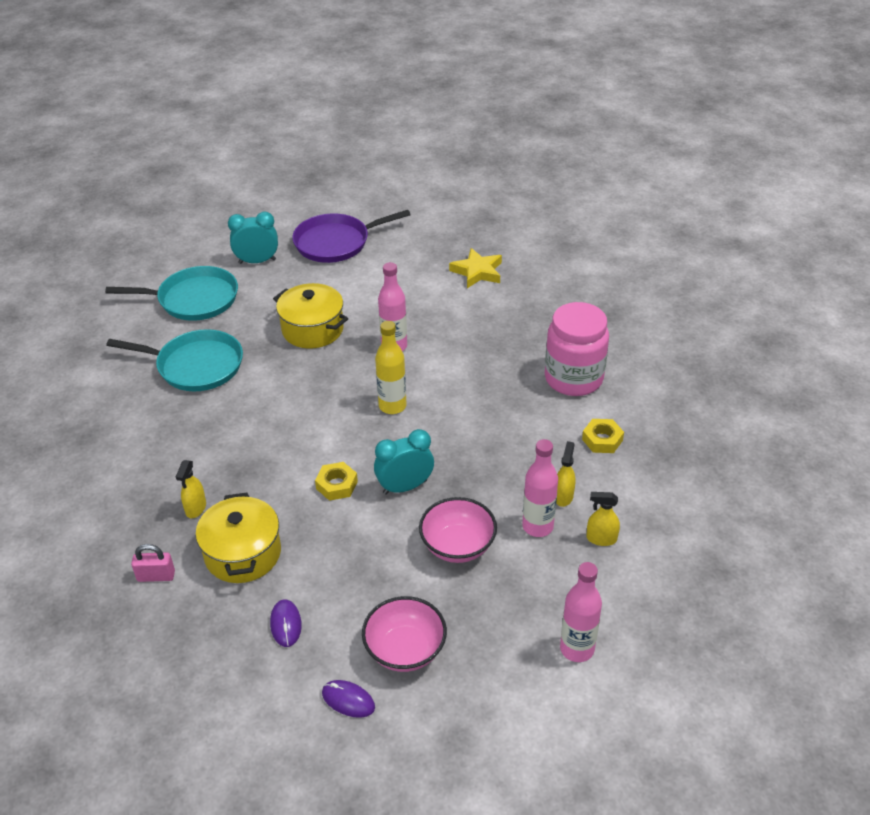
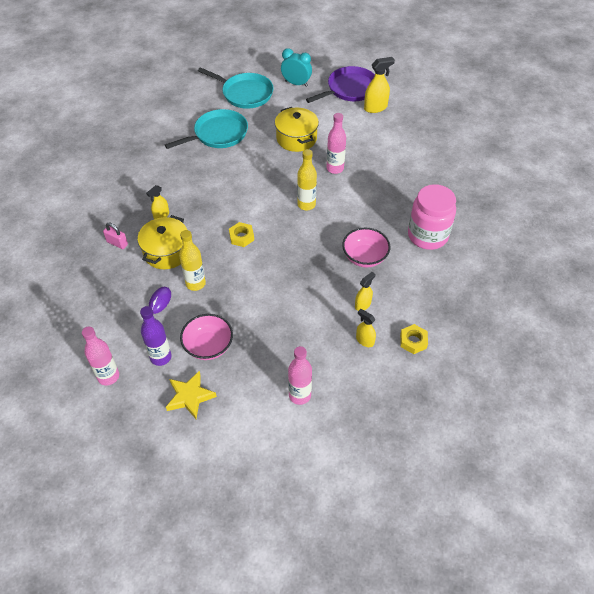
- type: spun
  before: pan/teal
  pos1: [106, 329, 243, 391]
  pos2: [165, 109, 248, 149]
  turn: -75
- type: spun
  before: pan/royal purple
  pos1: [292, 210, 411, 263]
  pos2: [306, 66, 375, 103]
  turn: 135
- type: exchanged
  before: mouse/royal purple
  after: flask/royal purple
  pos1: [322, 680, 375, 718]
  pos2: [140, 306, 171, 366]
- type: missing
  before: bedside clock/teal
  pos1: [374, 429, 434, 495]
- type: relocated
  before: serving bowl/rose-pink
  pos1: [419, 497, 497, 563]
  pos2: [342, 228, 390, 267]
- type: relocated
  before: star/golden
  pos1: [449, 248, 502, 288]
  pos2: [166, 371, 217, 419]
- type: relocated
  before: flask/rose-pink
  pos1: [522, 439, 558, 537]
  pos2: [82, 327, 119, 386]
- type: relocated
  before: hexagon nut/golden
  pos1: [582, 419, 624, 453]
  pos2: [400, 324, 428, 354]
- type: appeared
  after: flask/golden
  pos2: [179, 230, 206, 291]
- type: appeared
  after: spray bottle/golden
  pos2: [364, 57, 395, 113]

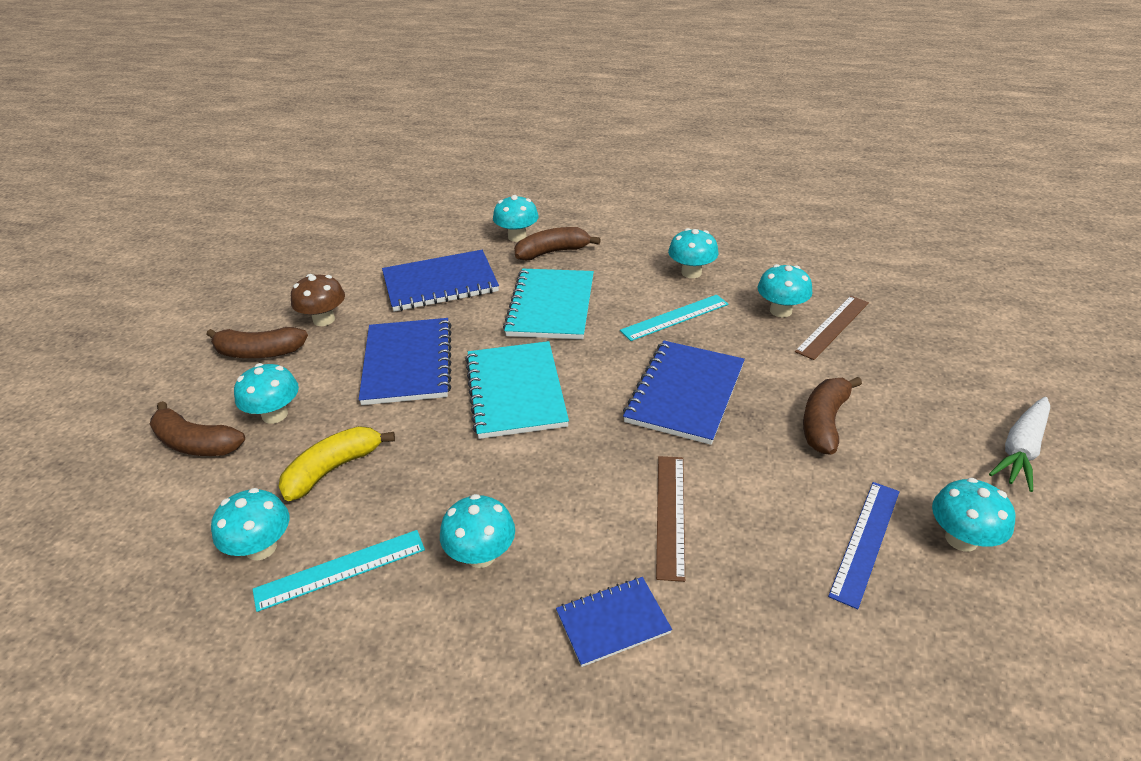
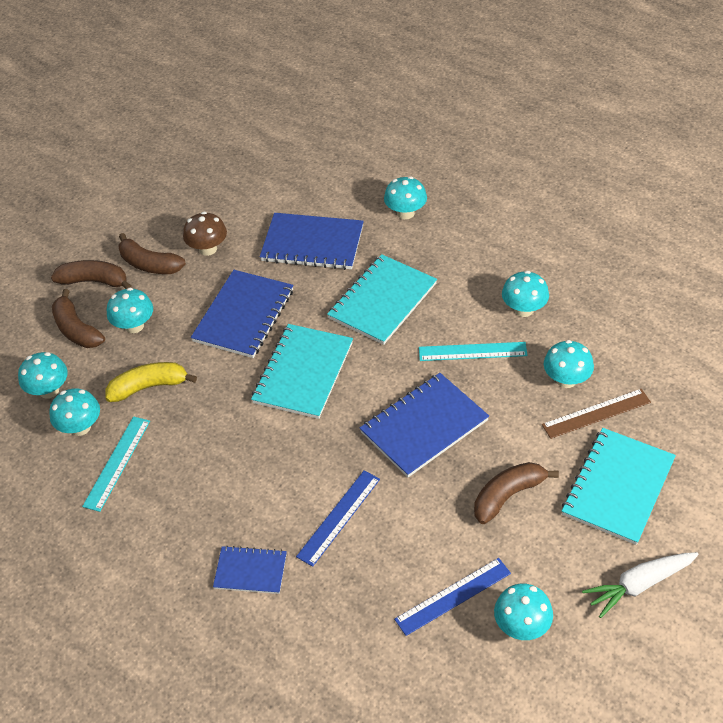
- type: spun
  before: straightedge/teal
  pos1: [252, 530, 425, 612]
  pos2: [82, 416, 150, 512]
  turn: -75
- type: relocated
  before: mushroom/teal
  pos1: [440, 494, 515, 568]
  pos2: [18, 352, 68, 399]
- type: relocated
  before: banana/dark brown
  pos1: [514, 227, 601, 260]
  pos2: [51, 260, 132, 289]
- type: colour
  before: straightedge/dark brown
  after: straightedge/cobalt
  pos1: [656, 456, 685, 582]
  pos2: [296, 470, 380, 567]
- type: appeared
  after: exercise book/teal
  pos2: [562, 428, 676, 545]

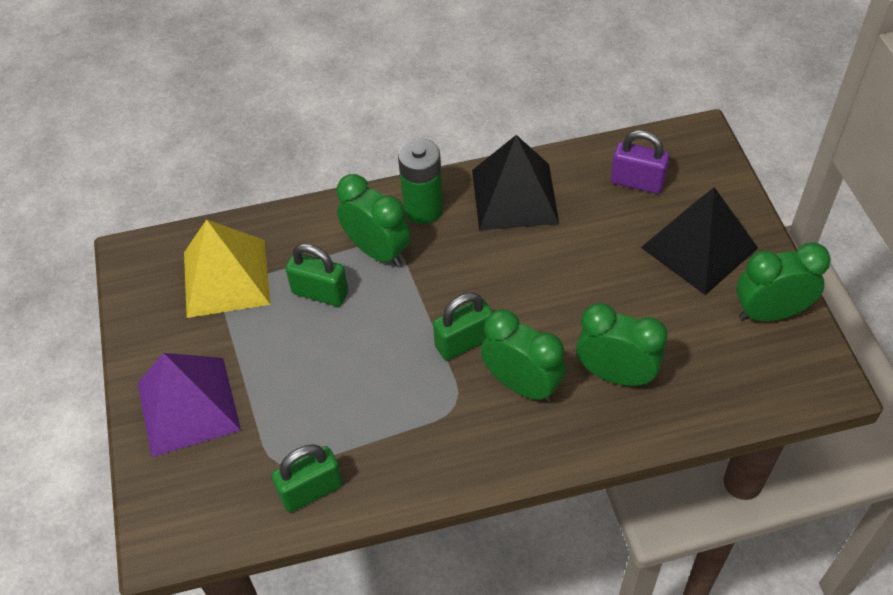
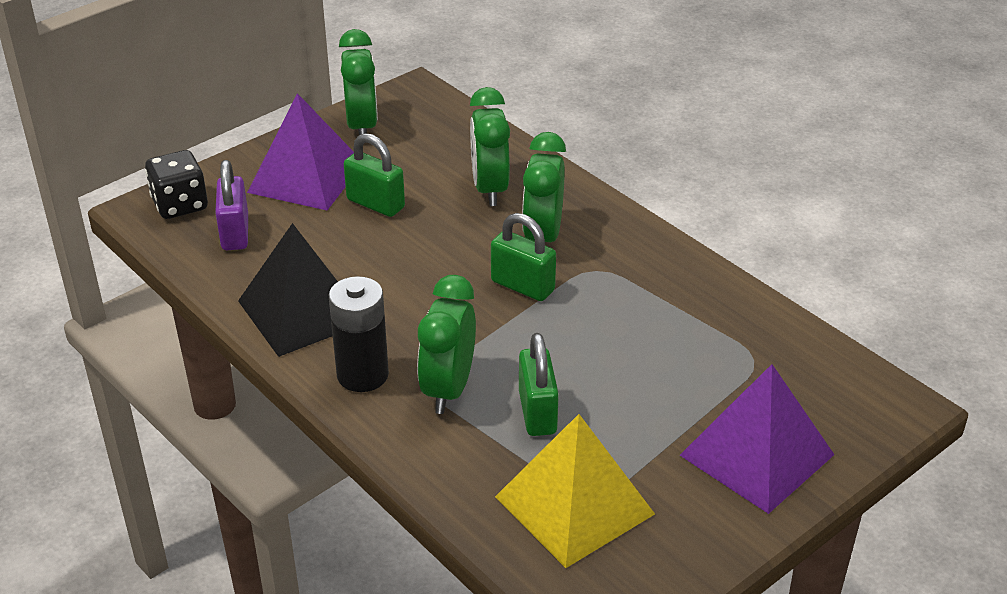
- type: relocated
  before: lock/emerald
  pos1: [272, 444, 343, 512]
  pos2: [344, 133, 405, 217]
- type: colour
  before: battery/emerald
  after: battery/jet-black
  pos1: [398, 138, 443, 224]
  pos2: [329, 276, 389, 392]
- type: colour
  before: solid pyramid/jet-black
  after: solid pyramid/royal purple
  pos1: [641, 187, 758, 295]
  pos2: [247, 93, 354, 210]
- type: spun
  before: bedside clock/emerald
  pos1: [736, 242, 831, 321]
  pos2: [339, 29, 378, 135]
  turn: -150
- type: appeared
  after: game die/jet-black
  pos2: [145, 150, 208, 219]

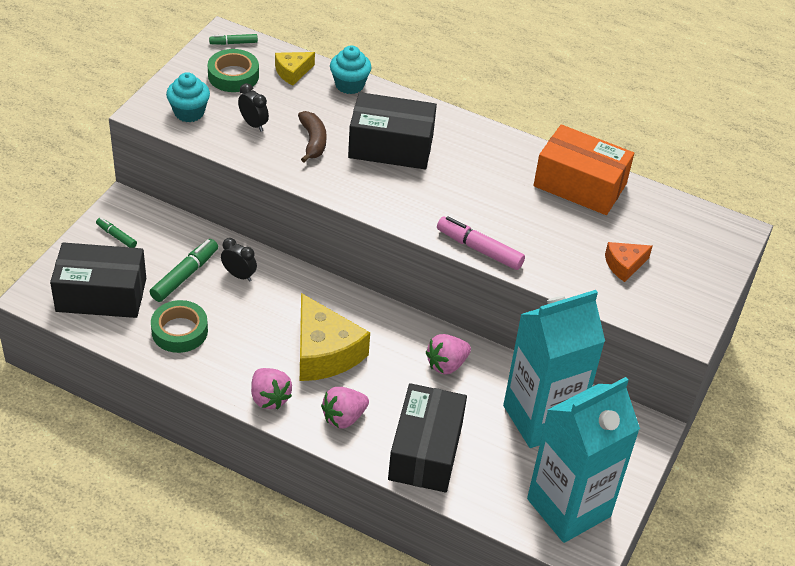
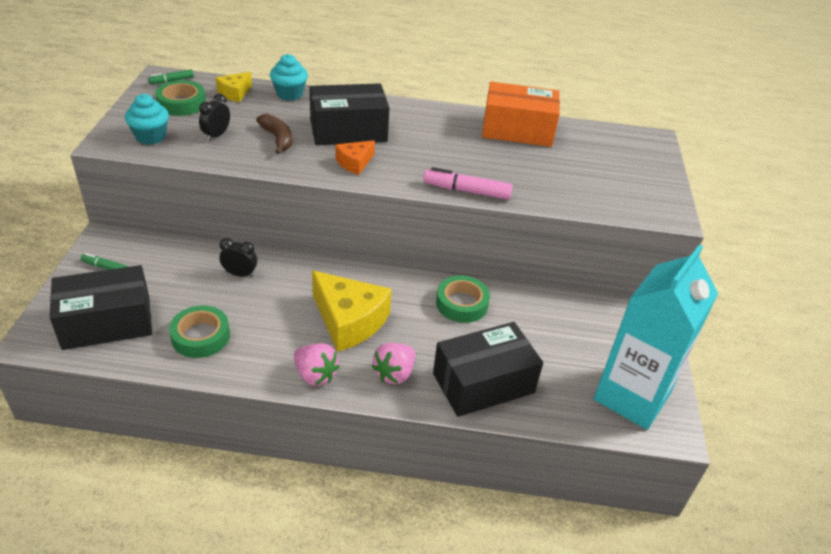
- type: missing
  before: marker/emerald
  pos1: [150, 239, 218, 302]
- type: spun
  before: bedside clock/jet-black
  pos1: [238, 83, 269, 132]
  pos2: [199, 94, 230, 141]
  turn: -90
- type: spun
  before: parcel/jet-black
  pos1: [388, 383, 467, 493]
  pos2: [433, 322, 543, 417]
  turn: 75
- type: exchanged
  before: strawberry/rose-pink
  after: roll of tape/emerald
  pos1: [426, 334, 471, 374]
  pos2: [436, 275, 490, 323]
- type: missing
  before: milk carton/teal
  pos1: [503, 290, 605, 448]
- type: relocated
  before: piece of cheese/bright orange
  pos1: [605, 242, 653, 282]
  pos2: [335, 140, 375, 175]

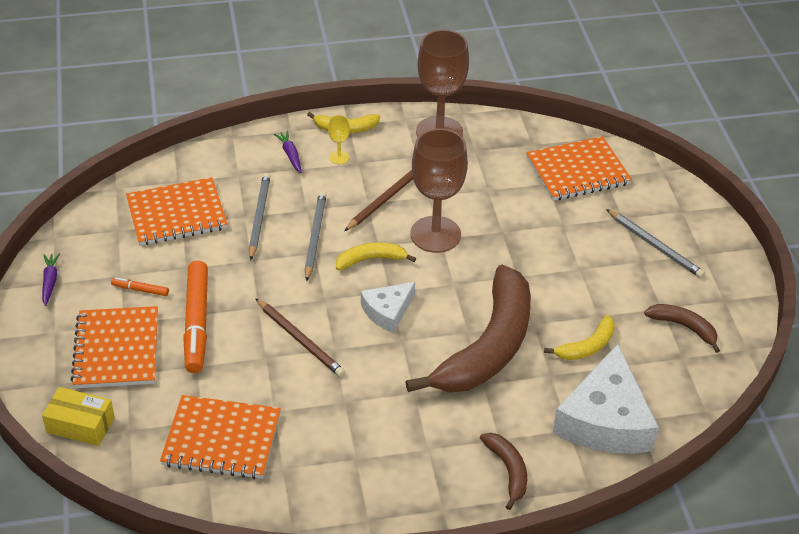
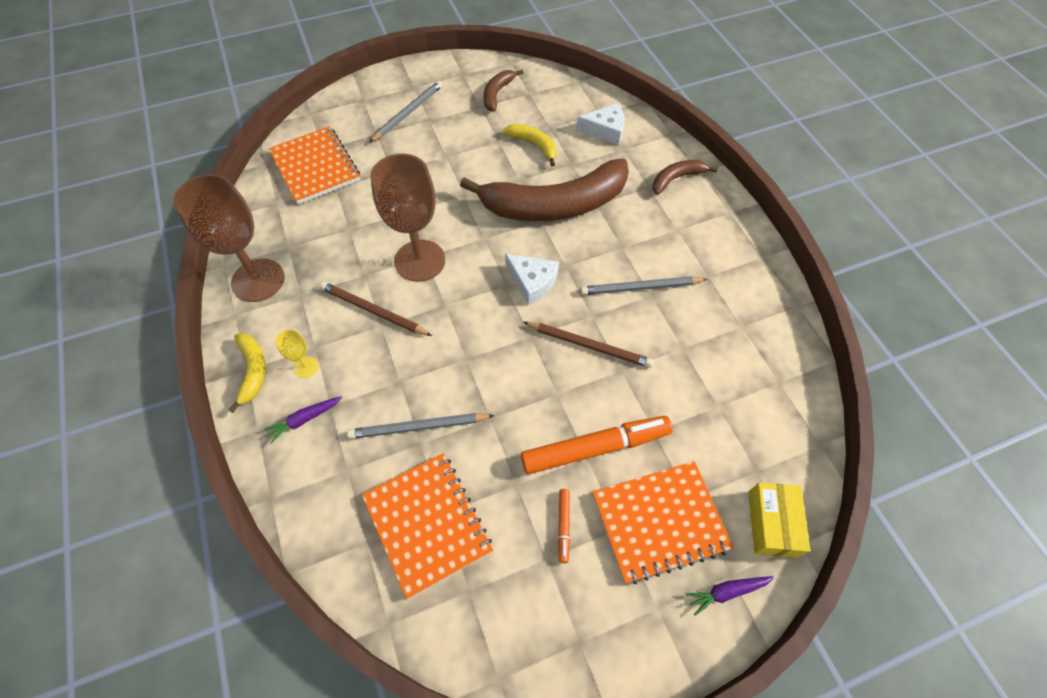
- type: relocated
  before: root vegetable/royal purple
  pos1: [42, 253, 60, 306]
  pos2: [686, 576, 774, 616]
- type: missing
  before: exercise book/bright orange
  pos1: [160, 395, 281, 479]
- type: spun
  before: pencil/dark brown
  pos1: [255, 298, 345, 377]
  pos2: [523, 322, 654, 368]
  turn: 75
- type: relocated
  before: pencil/grey
  pos1: [305, 191, 326, 282]
  pos2: [580, 276, 708, 295]
- type: missing
  before: banana/golden
  pos1: [336, 242, 416, 270]
- type: spun
  before: banana/dark brown
  pos1: [405, 265, 531, 393]
  pos2: [460, 158, 629, 221]
  turn: 150
- type: size
  before: piece of cheese/white
  pos1: [553, 344, 659, 454]
  pos2: [576, 103, 625, 145]
  scale: 0.55

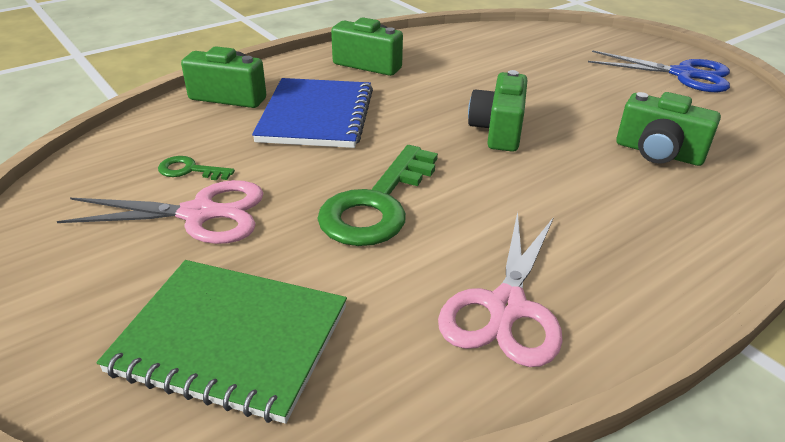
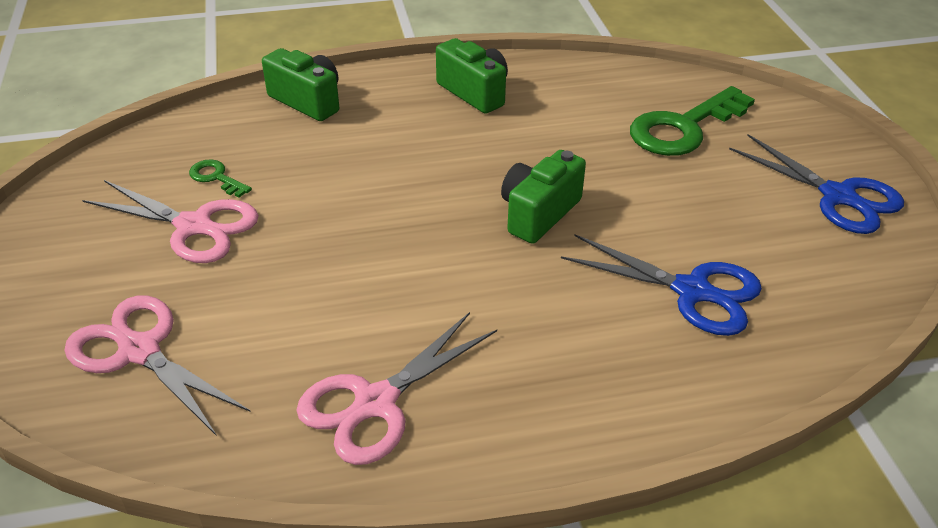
- type: exchanged
  before: exercise book/emerald
  after: pair of scissors/rose-pink
  pos1: [97, 260, 347, 424]
  pos2: [64, 295, 250, 436]
- type: missing
  before: exercise book/cobalt
  pos1: [252, 78, 373, 148]
- type: relocated
  before: door key/emerald
  pos1: [317, 145, 438, 246]
  pos2: [630, 86, 755, 156]
- type: exchanged
  before: photo camera/emerald
  after: pair of scissors/cobalt
  pos1: [616, 92, 721, 166]
  pos2: [561, 234, 762, 336]

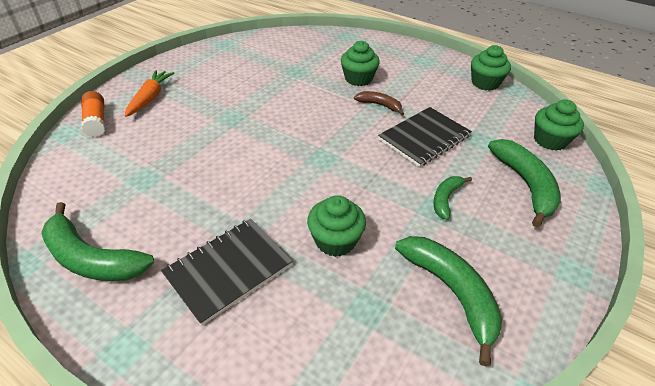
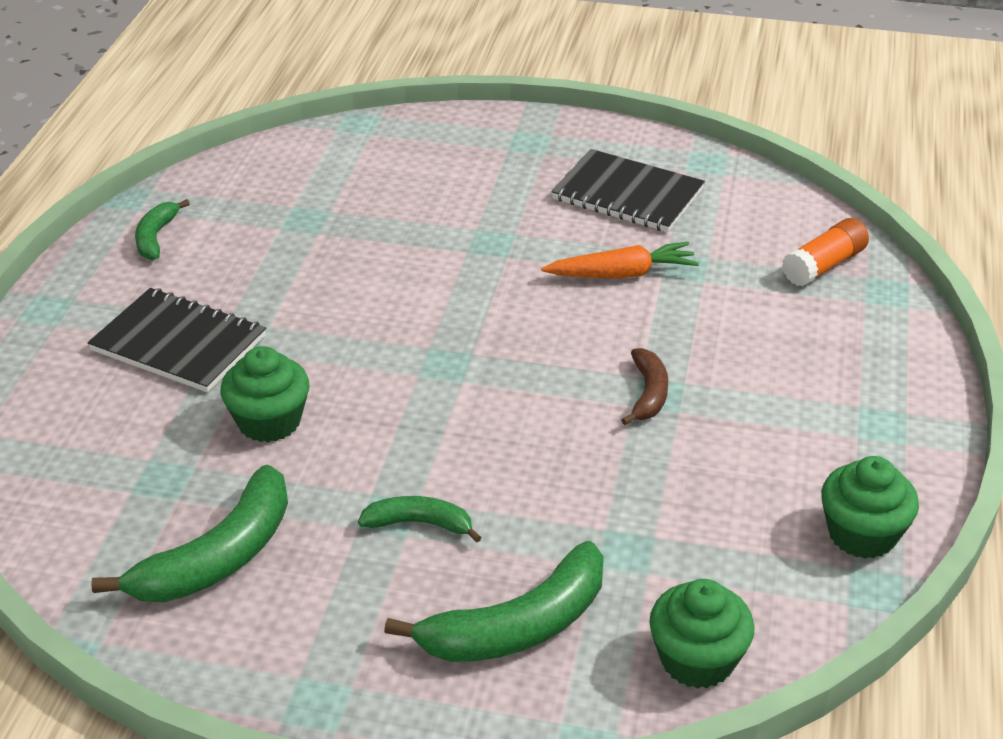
- type: size
  before: banana/emerald
  pos1: [41, 202, 154, 281]
  pos2: [135, 199, 190, 260]
  scale: 0.56
- type: relocated
  before: stick of glue/bright orange
  pos1: [81, 91, 105, 137]
  pos2: [782, 218, 869, 287]
- type: relocated
  before: root vegetable/bright orange
  pos1: [125, 70, 174, 117]
  pos2: [541, 242, 699, 278]
- type: missing
  before: fairy cake/emerald
  pos1: [341, 41, 380, 86]
- type: relocated
  before: exercise book/jet-black
  pos1: [378, 107, 472, 167]
  pos2: [551, 149, 705, 232]

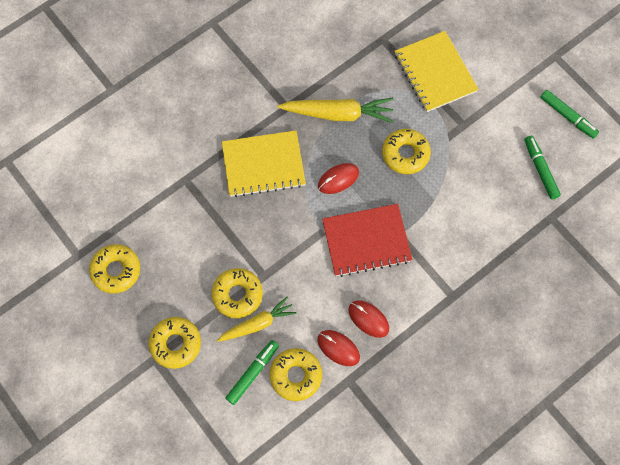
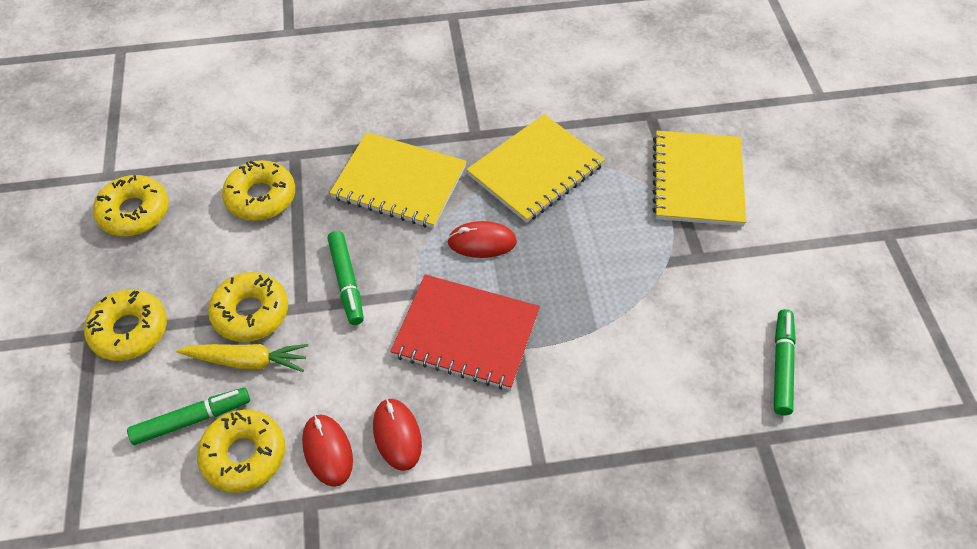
- type: exchanged
  before: root vegetable/golden
  after: exercise book/golden
  pos1: [277, 98, 394, 123]
  pos2: [466, 114, 605, 223]
- type: relocated
  before: glazed donut/golden
  pos1: [382, 129, 431, 174]
  pos2: [222, 160, 295, 221]
- type: relocated
  before: marker/emerald
  pos1: [540, 90, 599, 139]
  pos2: [327, 231, 364, 325]

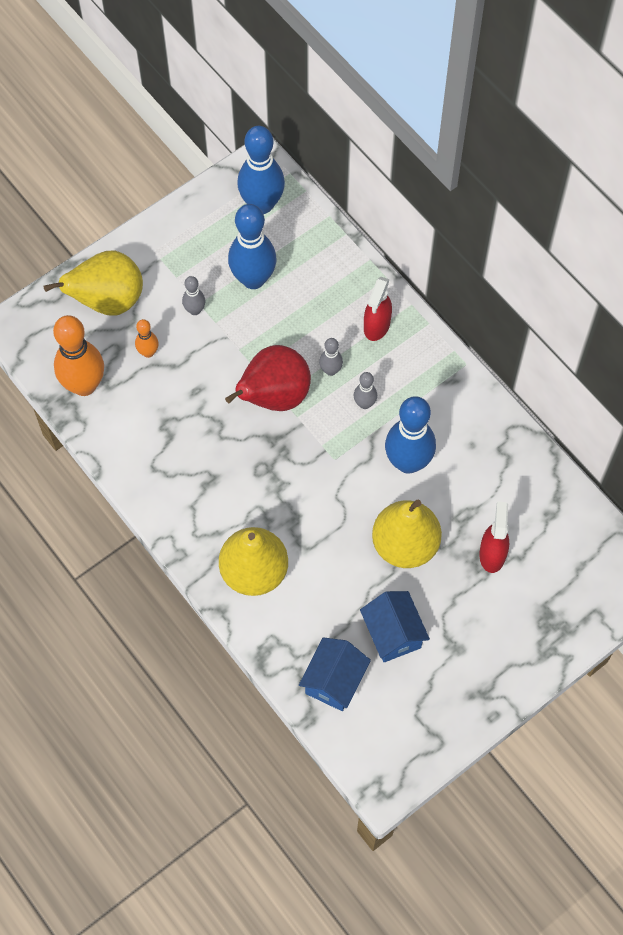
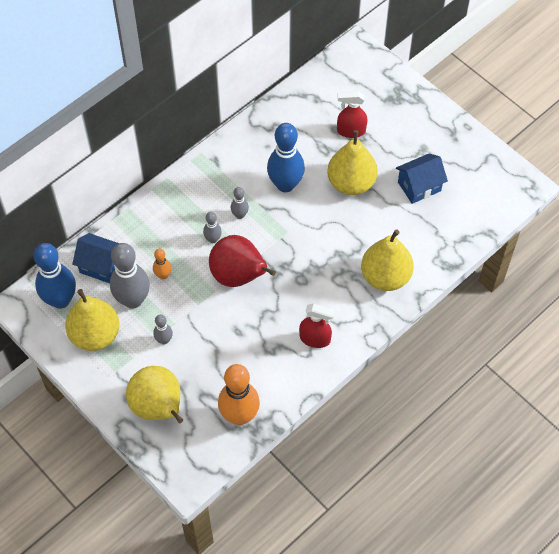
- type: relocated
  before: tenpin/bright orange
  pos1: [135, 319, 159, 358]
  pos2: [153, 249, 171, 280]
- type: colour
  before: tenpin/cobalt
  after: tenpin/grey
  pos1: [228, 204, 276, 289]
  pos2: [110, 243, 150, 309]
- type: relocated
  before: toy house/cobalt
  pos1: [299, 637, 371, 711]
  pos2: [72, 233, 119, 283]
- type: relocated
  before: spray bottle/crimson
  pos1: [364, 277, 392, 341]
  pos2: [299, 303, 336, 348]
- type: appeared
  after: pear fruit/golden
  pos2: [65, 289, 120, 351]

